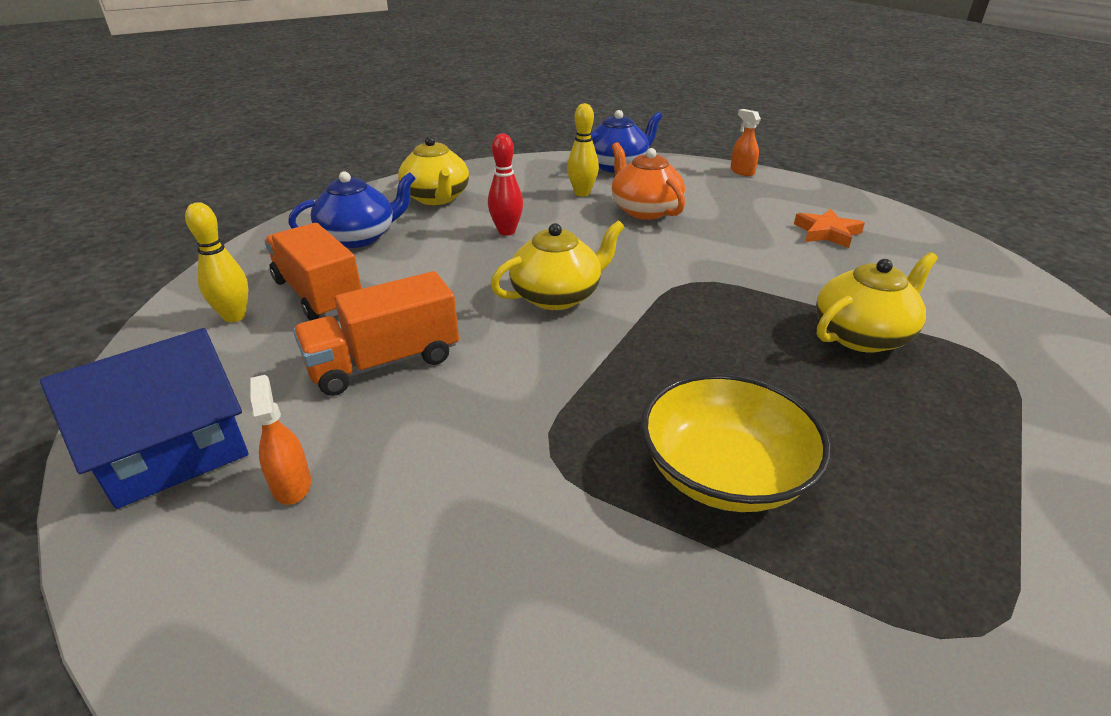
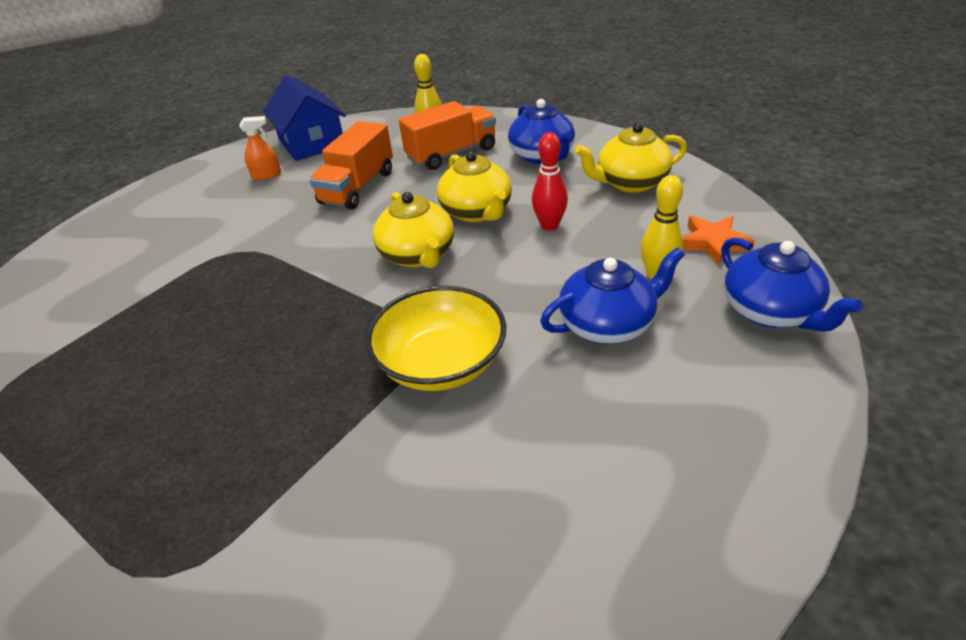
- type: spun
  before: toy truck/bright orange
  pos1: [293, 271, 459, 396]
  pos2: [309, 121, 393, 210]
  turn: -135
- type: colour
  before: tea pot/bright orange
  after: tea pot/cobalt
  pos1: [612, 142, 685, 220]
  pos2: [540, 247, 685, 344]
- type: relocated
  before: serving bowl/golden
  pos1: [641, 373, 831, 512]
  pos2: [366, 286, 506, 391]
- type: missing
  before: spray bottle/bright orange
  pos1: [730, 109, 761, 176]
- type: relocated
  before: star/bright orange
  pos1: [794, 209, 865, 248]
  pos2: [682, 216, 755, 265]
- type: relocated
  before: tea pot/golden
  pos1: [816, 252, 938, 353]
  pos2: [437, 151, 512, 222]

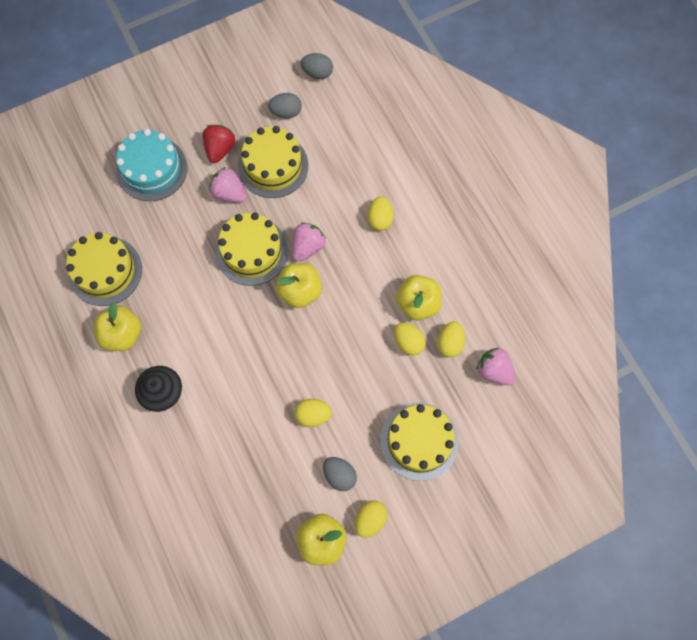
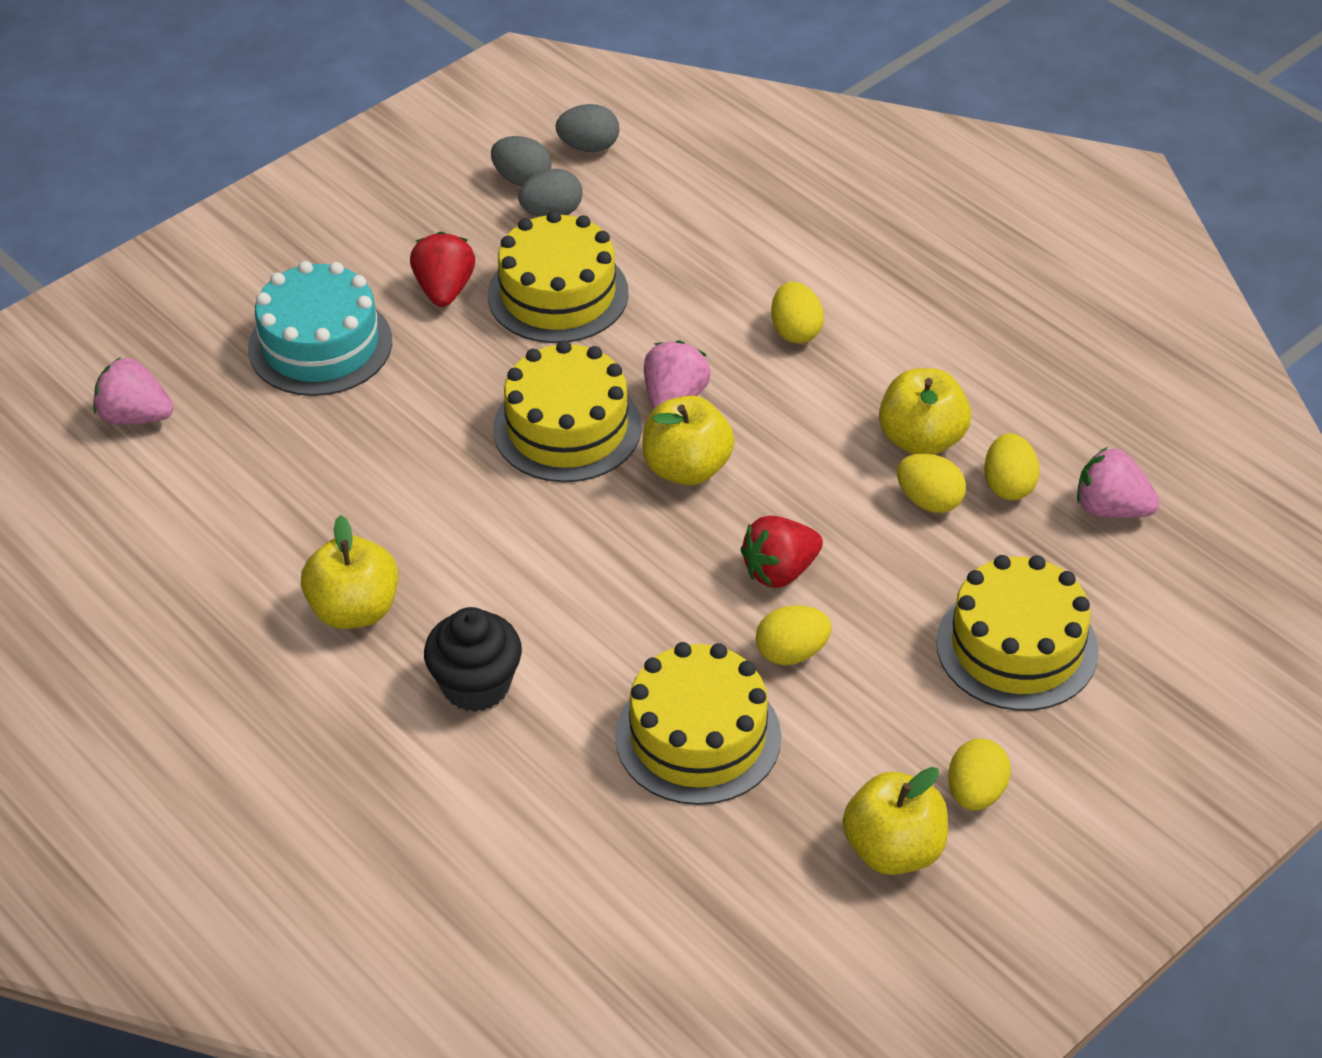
- type: relocated
  before: layer cake/golden
  pos1: [66, 232, 142, 306]
  pos2: [615, 642, 781, 805]
- type: relocated
  before: strawberry/rose-pink
  pos1: [209, 167, 247, 202]
  pos2: [93, 357, 174, 425]
- type: relocated
  before: toy egg/grey
  pos1: [323, 457, 357, 491]
  pos2: [491, 136, 552, 186]
- type: appeared
  after: strawberry/crimson
  pos2: [741, 516, 823, 588]

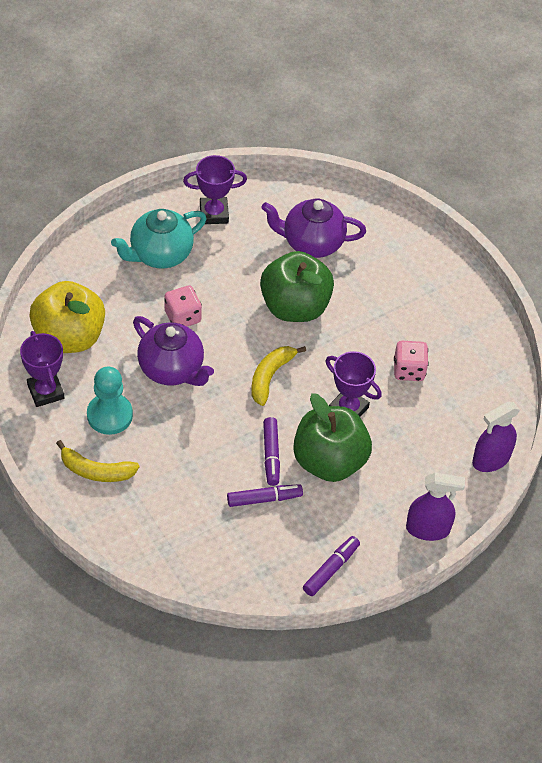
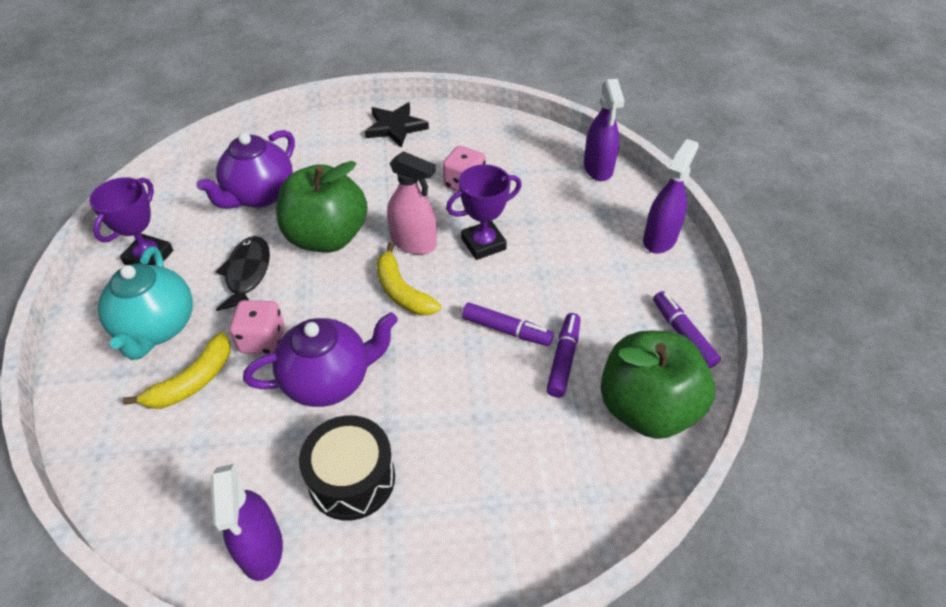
- type: exchanged
  before: award cup/royal purple
  after: spray bottle/royal purple
  pos1: [20, 331, 64, 407]
  pos2: [211, 464, 283, 581]
- type: missing
  before: toy apple/golden
  pos1: [29, 281, 105, 353]
- type: relocated
  before: banana/golden
  pos1: [56, 440, 139, 482]
  pos2: [123, 332, 231, 409]
- type: exchanged
  before: chess pawn/teal
  after: snare drum/jet-black
  pos1: [87, 367, 133, 435]
  pos2: [299, 415, 395, 521]
- type: relocated
  before: toy apple/emerald
  pos1: [293, 393, 372, 482]
  pos2: [600, 330, 715, 439]
- type: appeared
  after: toy fish/jet-black
  pos2: [216, 236, 270, 311]
- type: appeared
  after: star/jet-black
  pos2: [365, 102, 429, 148]
- type: appeared
  after: spray bottle/rose-pink
  pos2: [387, 151, 437, 255]

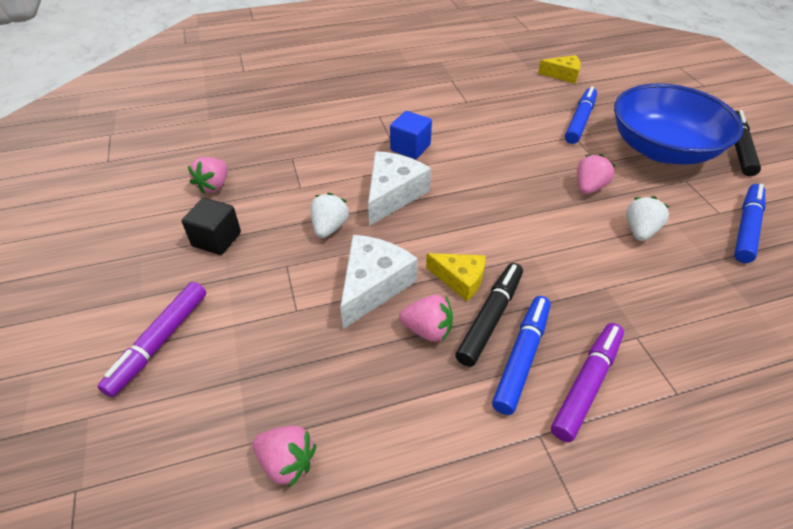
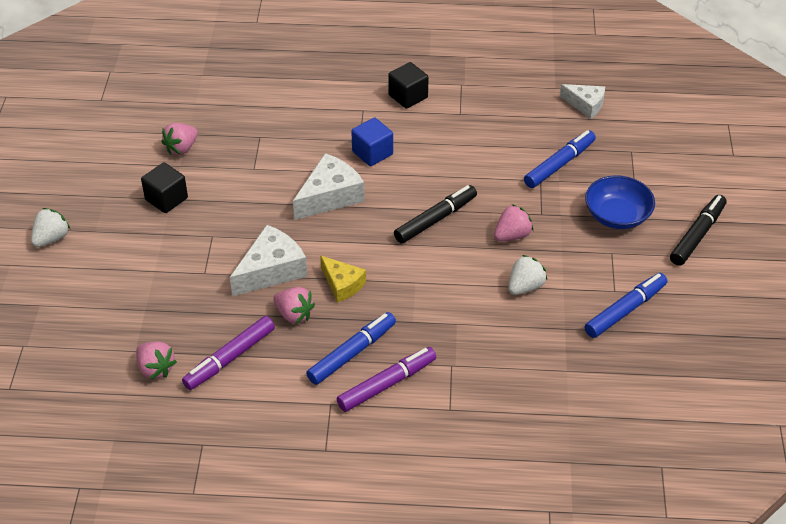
- type: relocated
  before: marker/royal purple
  pos1: [97, 282, 206, 397]
  pos2: [182, 316, 275, 390]
- type: relocated
  before: strawberry/white
  pos1: [310, 193, 349, 238]
  pos2: [31, 208, 70, 247]
- type: relocated
  before: marker/jet-black
  pos1: [456, 263, 523, 367]
  pos2: [394, 185, 477, 244]
- type: colour
  before: piece of cheese/golden
  after: piece of cheese/white
  pos1: [538, 55, 581, 84]
  pos2: [560, 84, 605, 119]
- type: size
  before: serving bowl/cobalt
  pos1: [614, 83, 743, 164]
  pos2: [585, 175, 655, 229]
  scale: 0.57
- type: appeared
  after: solid cube/jet-black
  pos2: [388, 62, 429, 109]

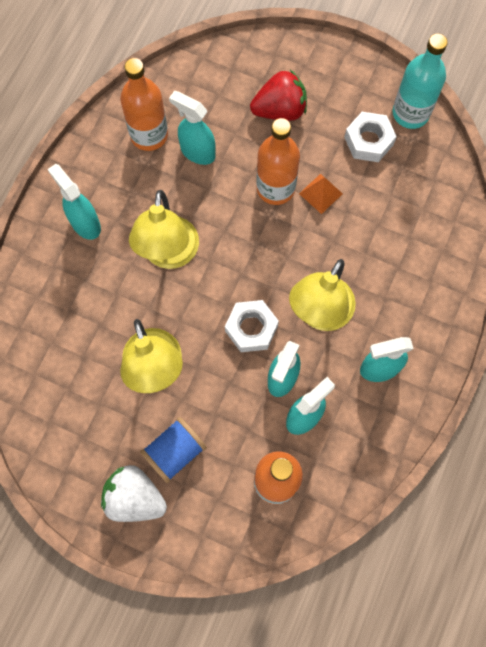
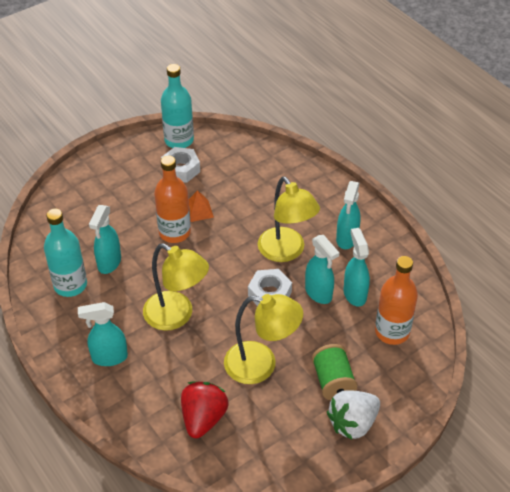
- type: colour
  before: flask/bright orange
  after: flask/teal
  pos1: [120, 58, 168, 151]
  pos2: [44, 209, 87, 297]
- type: colour
  before: spool/cobalt
  after: spool/emerald
  pos1: [140, 417, 207, 483]
  pos2: [312, 344, 357, 400]
- type: spun
  before: spray bottle/teal
  pos1: [169, 91, 216, 165]
  pos2: [89, 205, 121, 274]
  turn: -45
- type: relocated
  before: strawberry/crimson
  pos1: [250, 70, 307, 121]
  pos2: [181, 381, 229, 438]

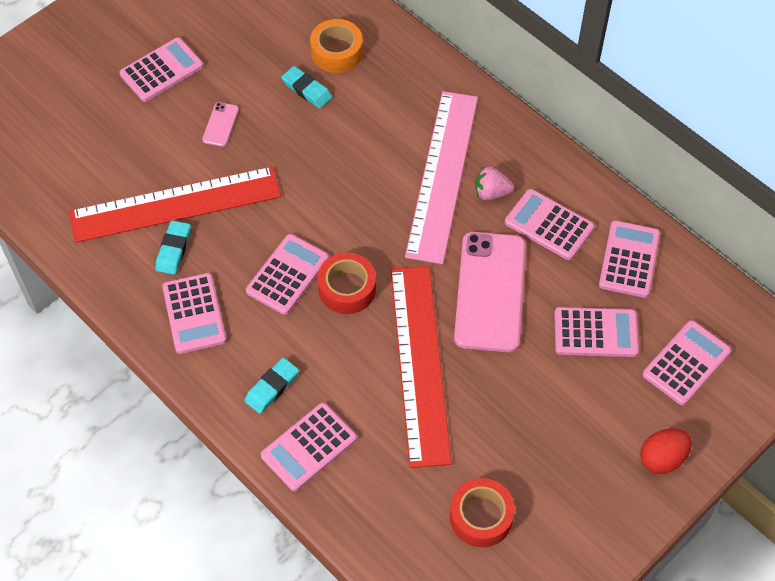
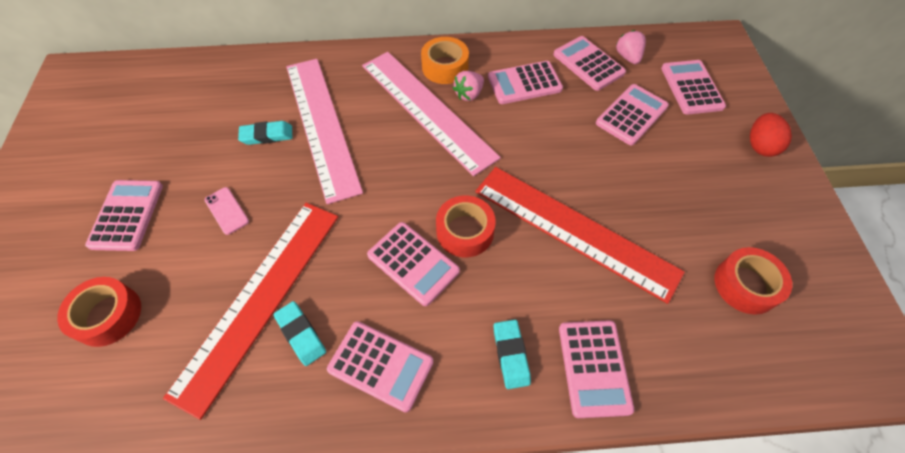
- type: spun
  before: adding machine/rose-pink
  pos1: [246, 234, 329, 315]
  pos2: [367, 222, 460, 306]
  turn: 150
- type: relocated
  before: roll of tape/bright orange
  pos1: [310, 19, 363, 73]
  pos2: [421, 37, 469, 84]
- type: missing
  before: mobile phone/rose-pink
  pos1: [454, 232, 526, 352]
- type: appeared
  after: roll of tape/crimson
  pos2: [57, 277, 141, 347]
- type: appeared
  after: straightedge/rose-pink
  pos2: [286, 59, 363, 204]
- type: appeared
  after: strawberry/rose-pink
  pos2: [616, 30, 646, 64]

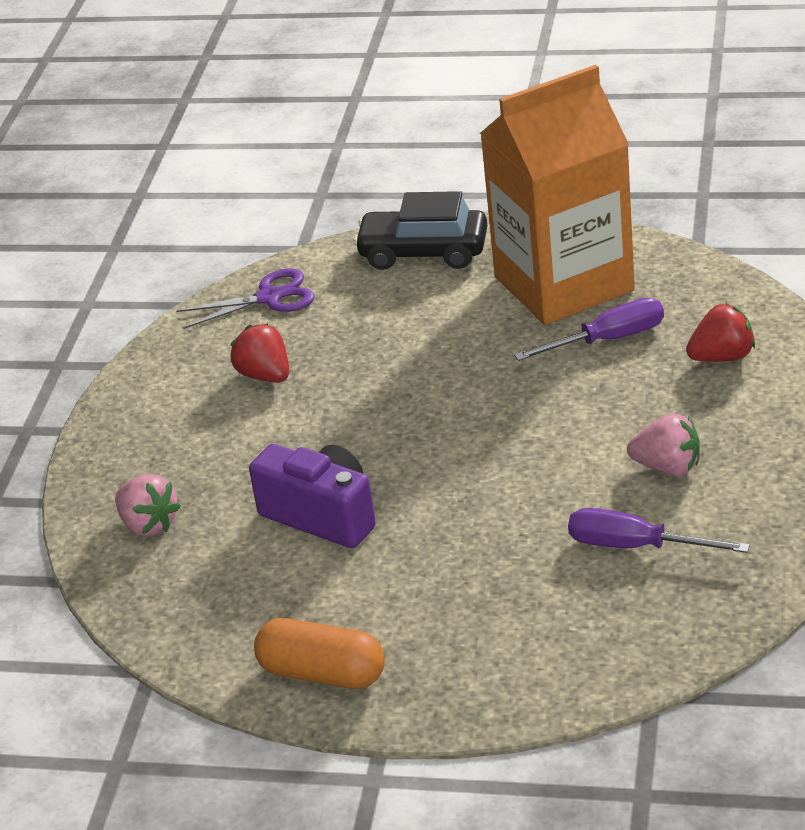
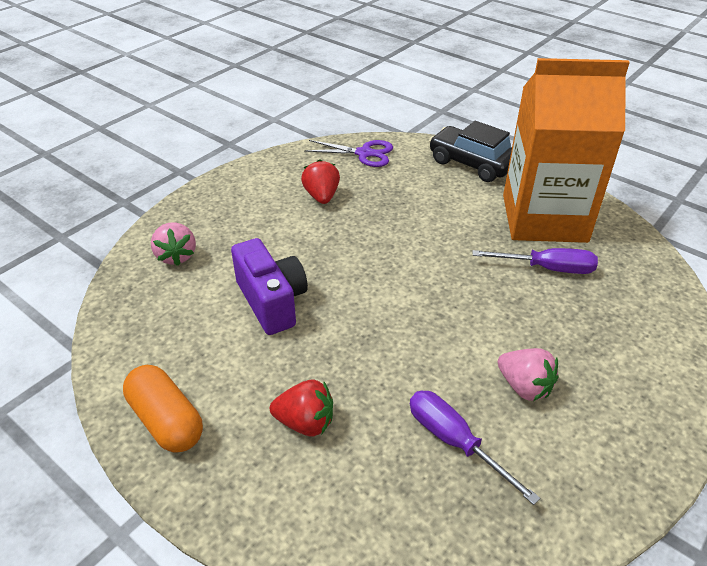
- type: relocated
  before: strawberry/crimson
  pos1: [686, 304, 755, 362]
  pos2: [270, 380, 333, 436]

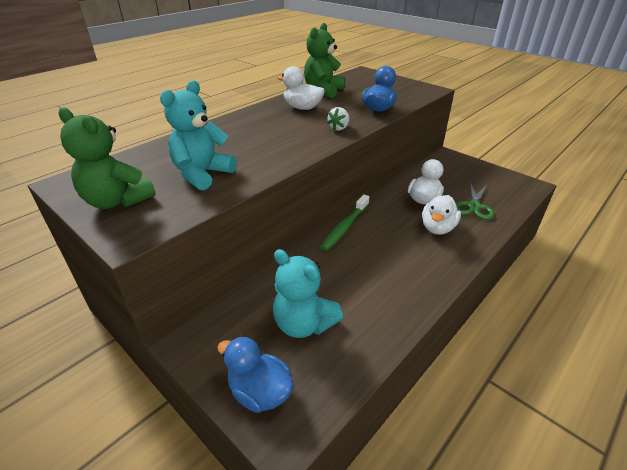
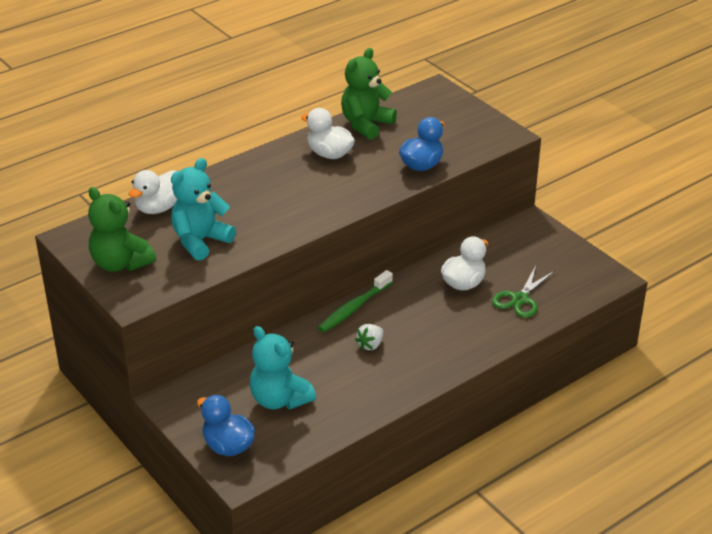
- type: relocated
  before: strawberry/white
  pos1: [327, 107, 349, 131]
  pos2: [355, 324, 384, 350]
- type: relocated
  before: toy duck/white
  pos1: [422, 195, 461, 235]
  pos2: [128, 170, 178, 214]

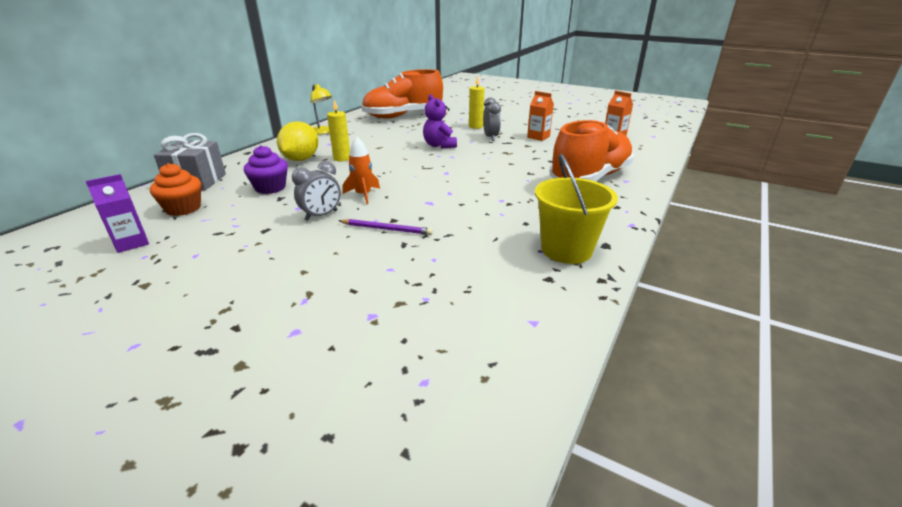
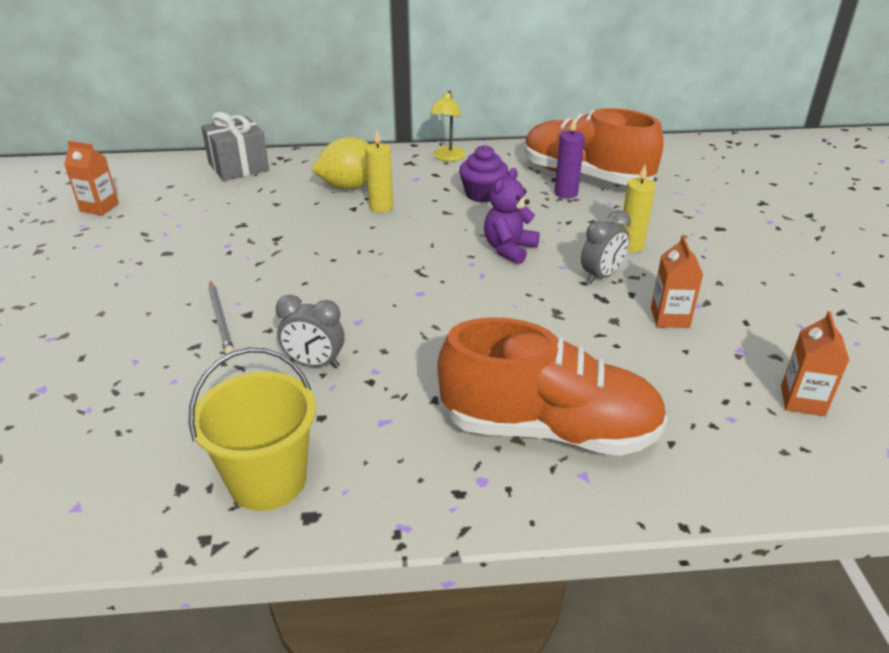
- type: colour
  before: milk carton/royal purple
  after: milk carton/bright orange
  pos1: [86, 174, 149, 253]
  pos2: [64, 141, 119, 216]
- type: missing
  before: fairy cake/bright orange
  pos1: [150, 163, 201, 216]
- type: relocated
  before: fairy cake/royal purple
  pos1: [244, 145, 288, 194]
  pos2: [459, 145, 509, 203]
- type: relocated
  before: bedside clock/grey
  pos1: [292, 161, 341, 221]
  pos2: [276, 295, 345, 368]
- type: colour
  before: pencil/royal purple
  after: pencil/grey
  pos1: [338, 219, 433, 235]
  pos2: [208, 281, 234, 355]
- type: missing
  before: rocket/bright orange
  pos1: [343, 137, 380, 204]
- type: appeared
  after: candle/royal purple
  pos2: [555, 118, 585, 199]

